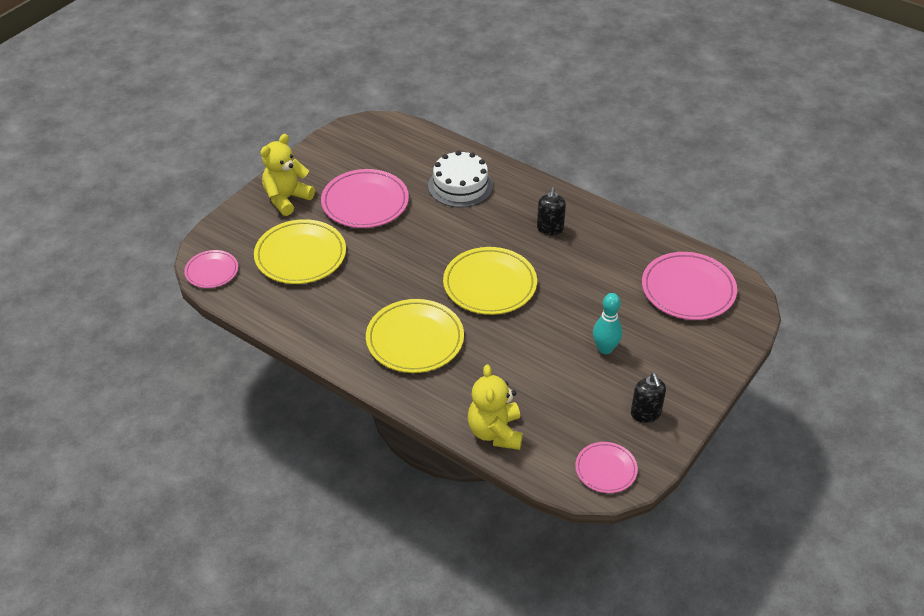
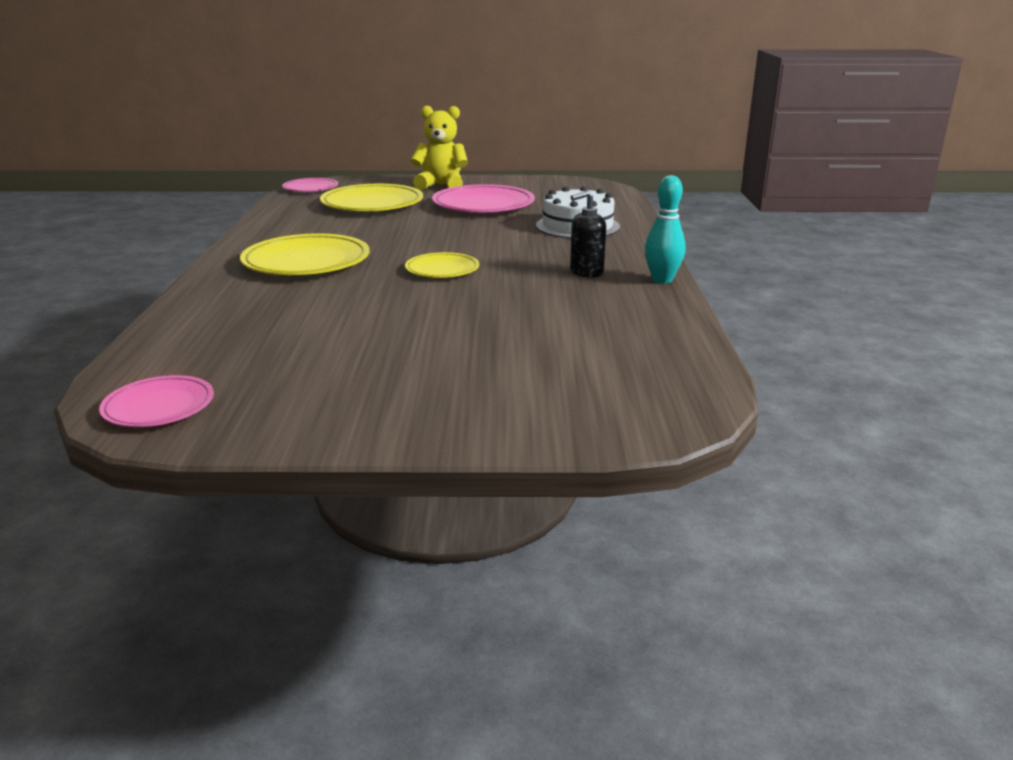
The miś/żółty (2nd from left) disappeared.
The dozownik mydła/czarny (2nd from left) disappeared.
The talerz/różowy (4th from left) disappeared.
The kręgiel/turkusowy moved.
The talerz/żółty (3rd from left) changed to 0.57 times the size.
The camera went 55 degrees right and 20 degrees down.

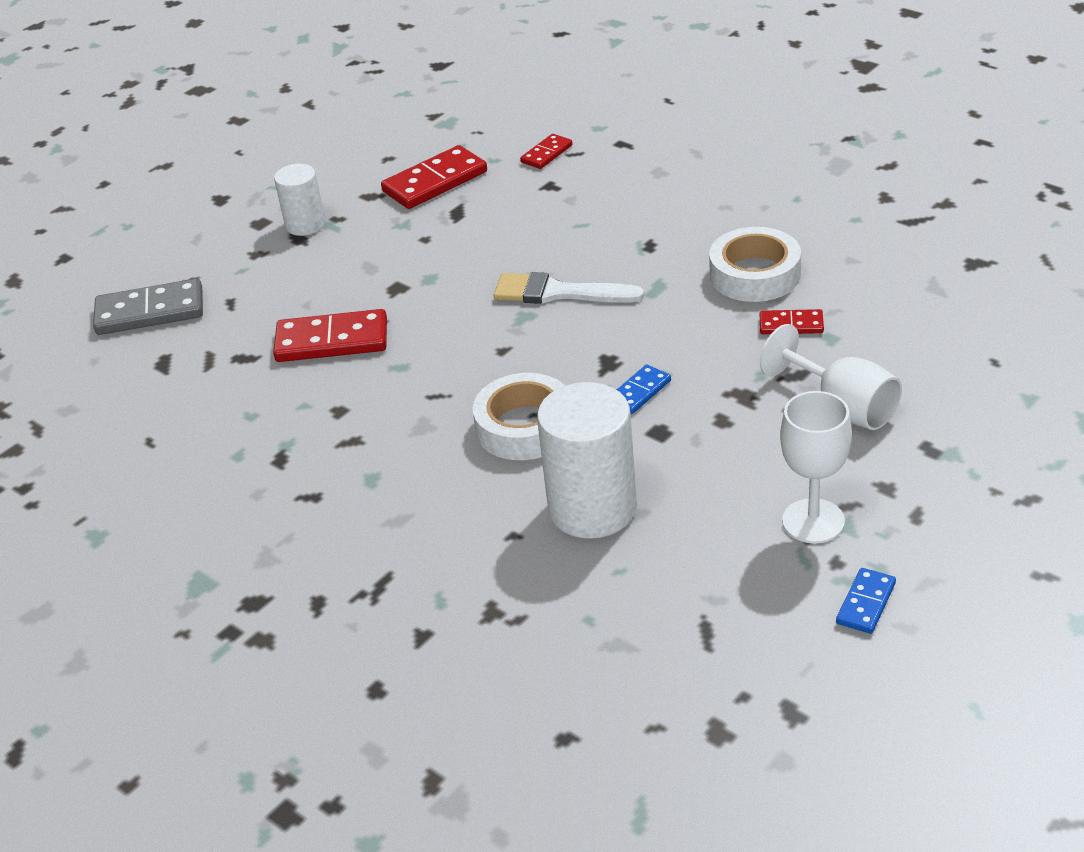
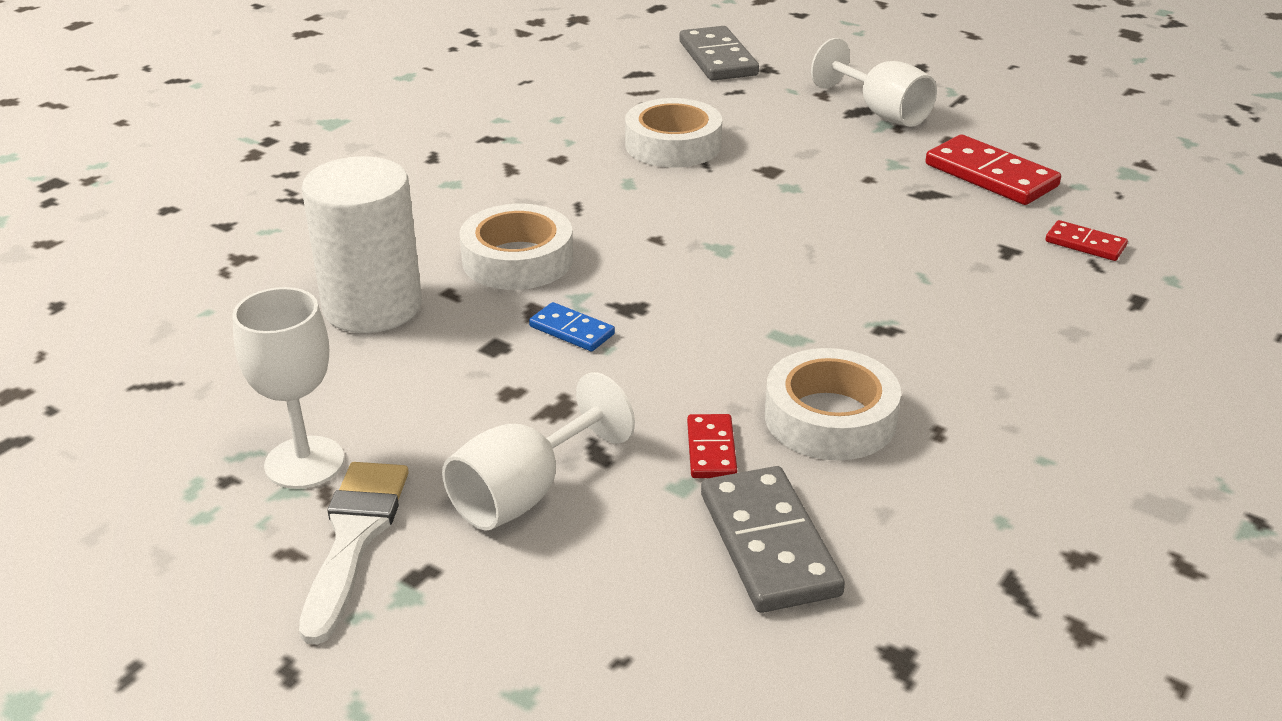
The kostka domina/niebieski (2nd from left) disappeared.
The kostka domina/szary (2nd from left) appeared.
The pędzel/biały moved.
The kostka domina/czerwony (1st from left) was replaced by the taśma klejąca/biały (2nd from left).
The walec/biały (1st from left) was replaced by the kielich/biały (3rd from left).
The camera went 80 degrees right and 5 degrees down.

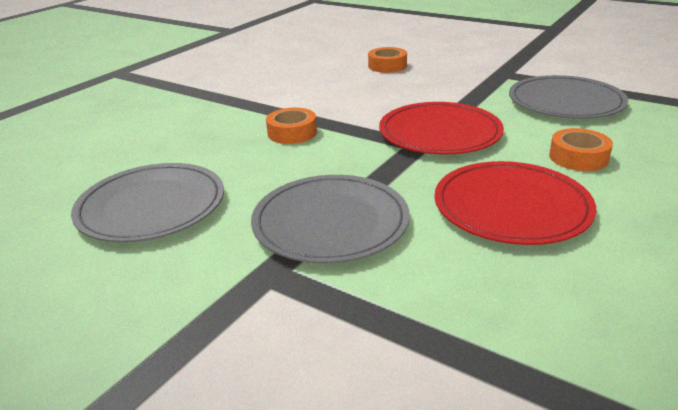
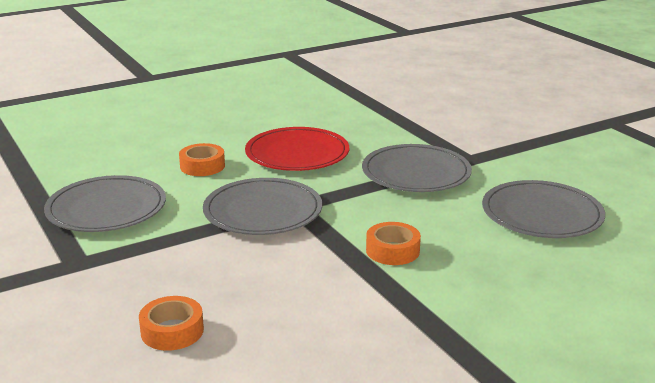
The talerz/czerwony (1st from left) became the talerz/szary (2nd from left).
The camera went 155 degrees left and 5 degrees down.

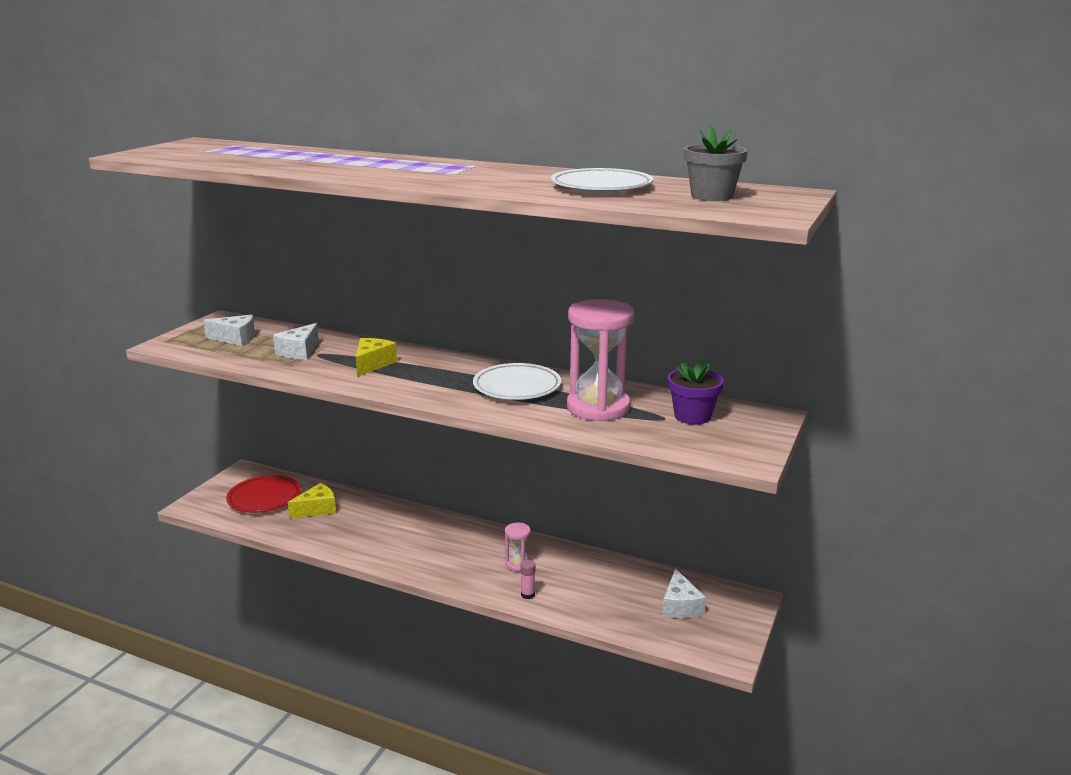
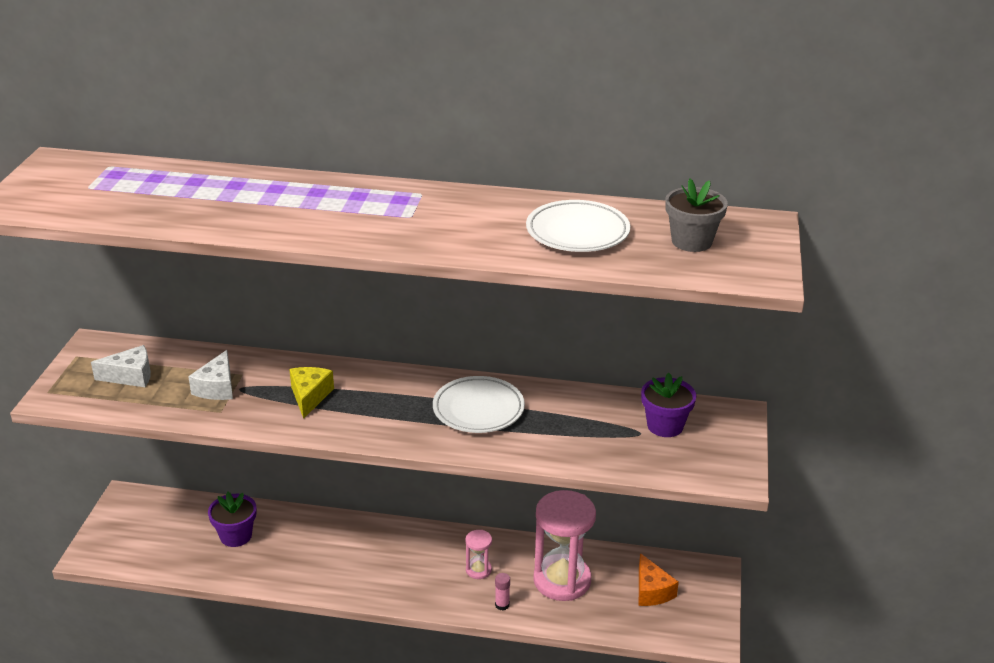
The talerz/czerwony disappeared.
The klepsydra/różowy (2nd from left) moved.
The ser/żółty (1st from left) was replaced by the doniczka/fioletowy (1st from left).
The ser/biały (3rd from left) became the ser/pomarańczowy.
The camera went 15 degrees left and 10 degrees up.

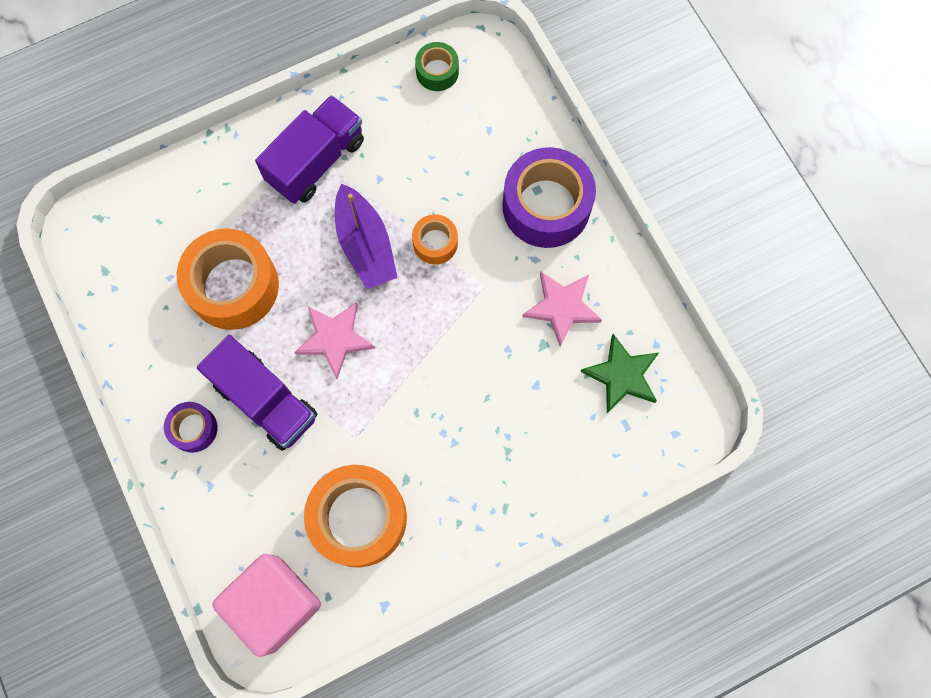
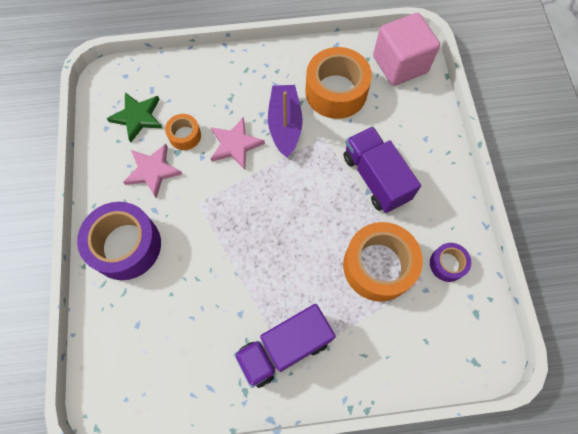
The taśma klejąca/zielony disappeared.
The taśma klejąca/fioletowy (1st from left in the first image) moved.
The gwiazda/różowy (1st from left in the first image) moved.
The łódka/fioletowy moved.
The taśma klejąca/pomarańczowy (3rd from left in the first image) moved.
The camera went 160 degrees left and 5 degrees down.

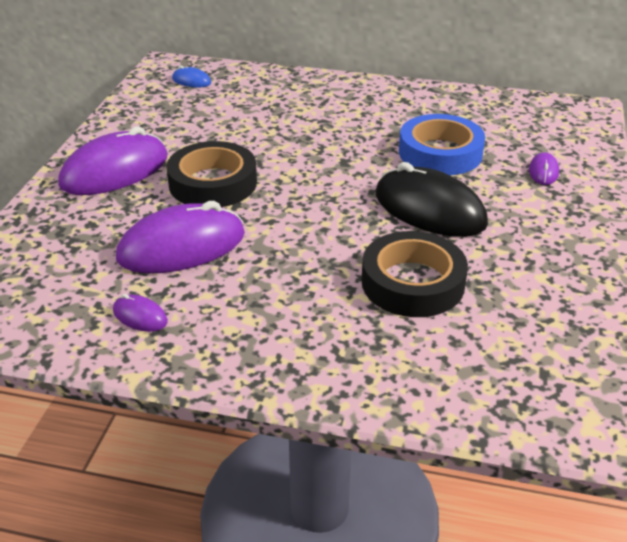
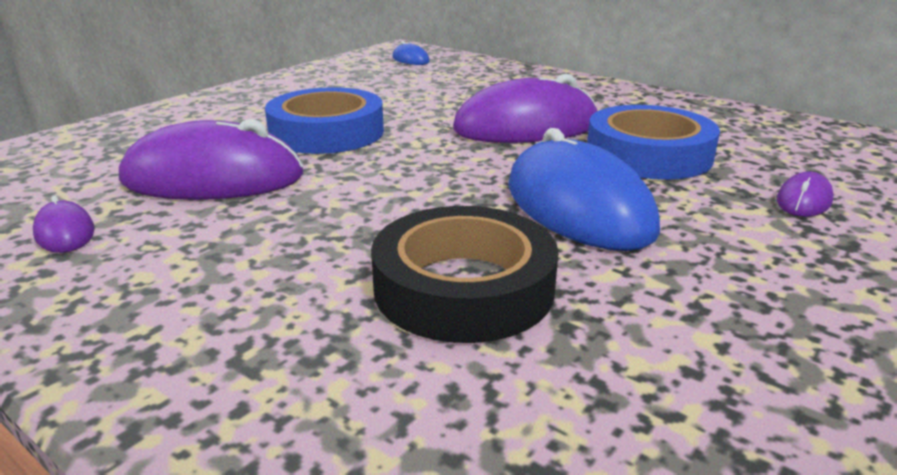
The myszka/fioletowy (1st from left in the first image) moved.
The taśma klejąca/czarny (1st from left) became the taśma klejąca/niebieski (1st from left).
The myszka/czarny became the myszka/niebieski (2nd from left).
The camera went 25 degrees right and 10 degrees down.

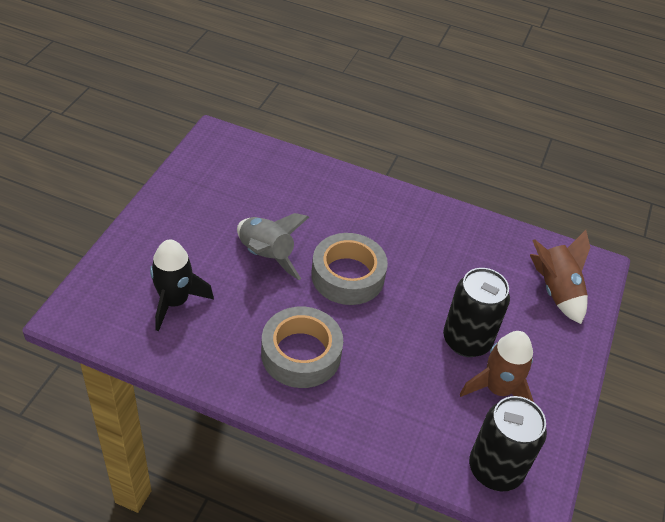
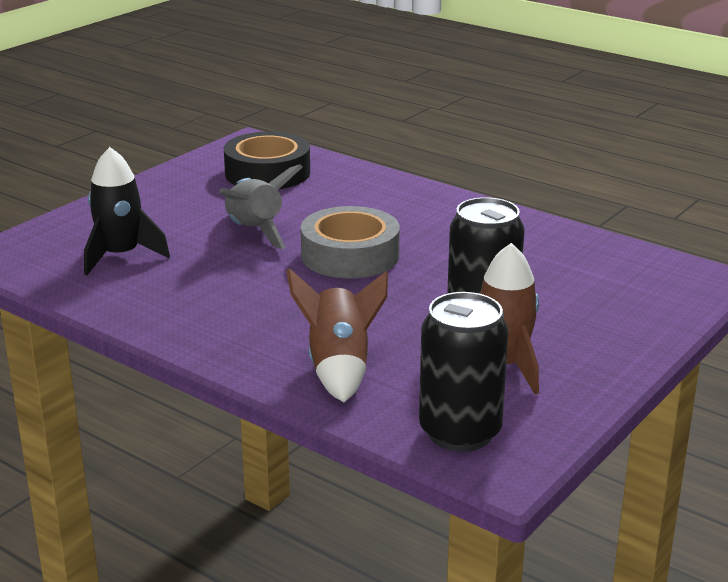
The taśma klejąca/szary (1st from left) disappeared.
The taśma klejąca/czarny appeared.
The rakieta/brązowy (2nd from left in the first image) moved.
The camera went 20 degrees right and 20 degrees down.

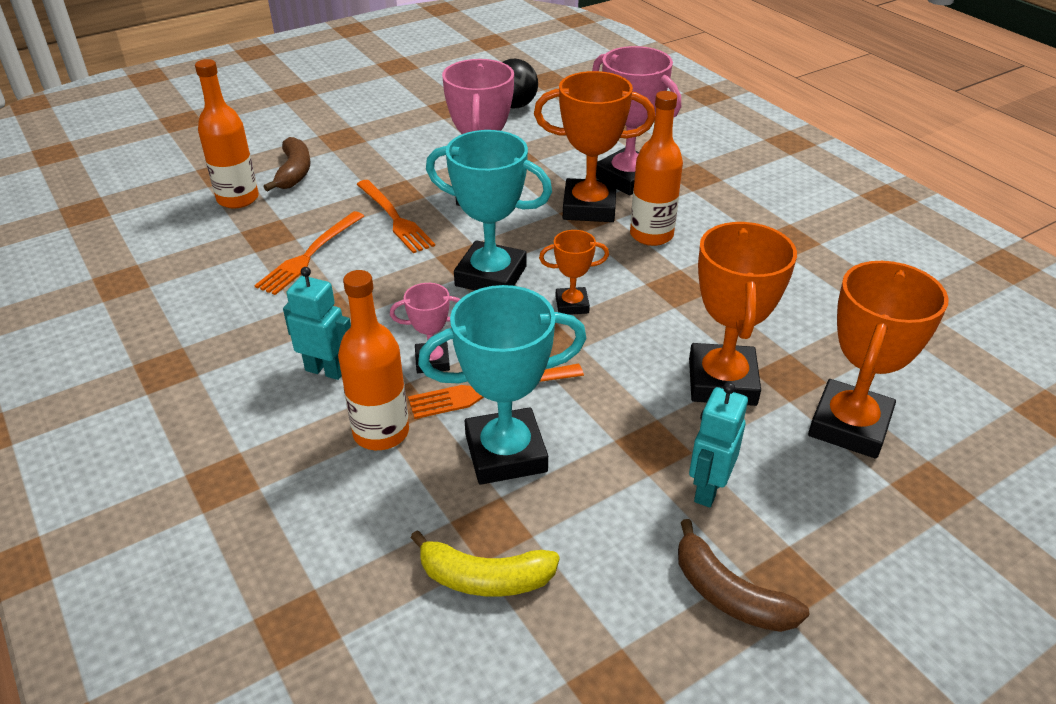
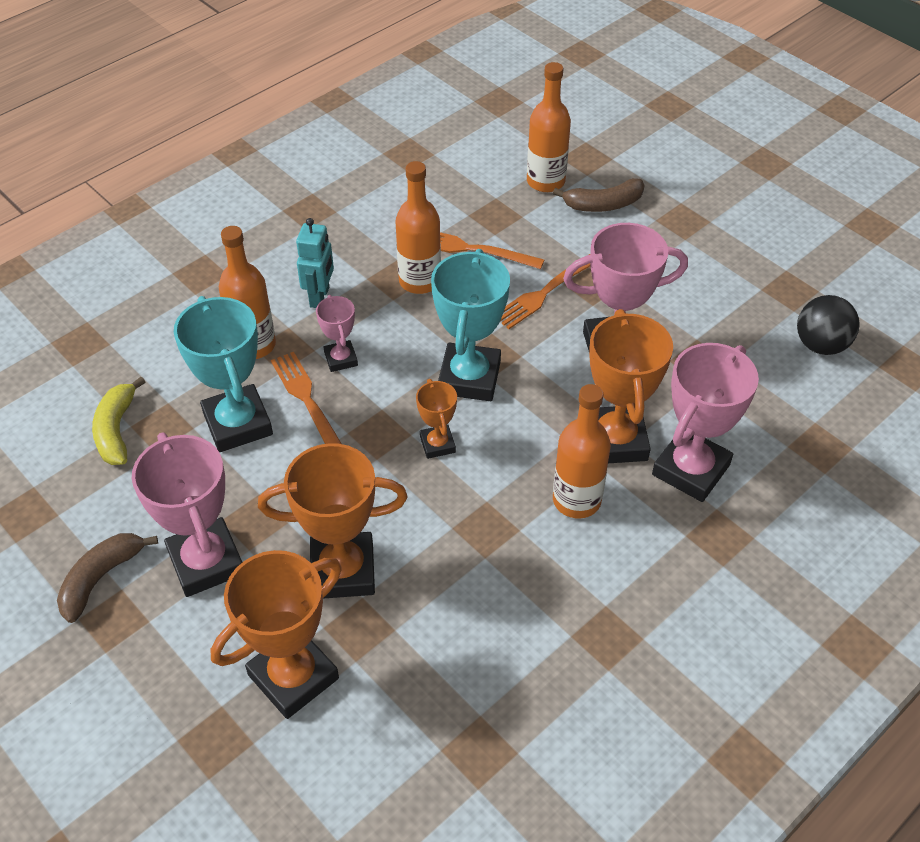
The butelka/pomarańczowy (2nd from left) appeared.
The robot/turkusowy (2nd from left) was replaced by the puchar/różowy (1st from left).
The puchar/pomarańczowy (4th from left in the first image) turned 60 degrees counterclockwise.
The camera went 80 degrees right and 10 degrees up.

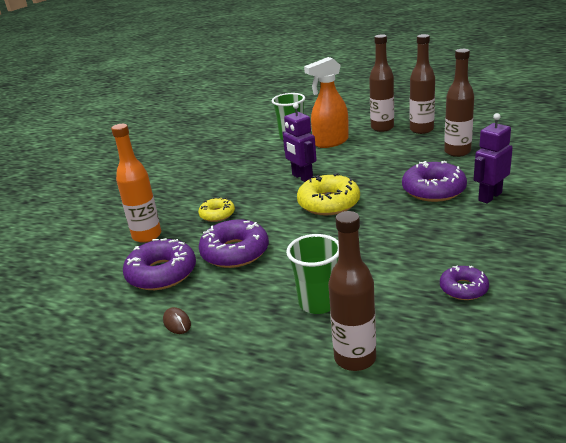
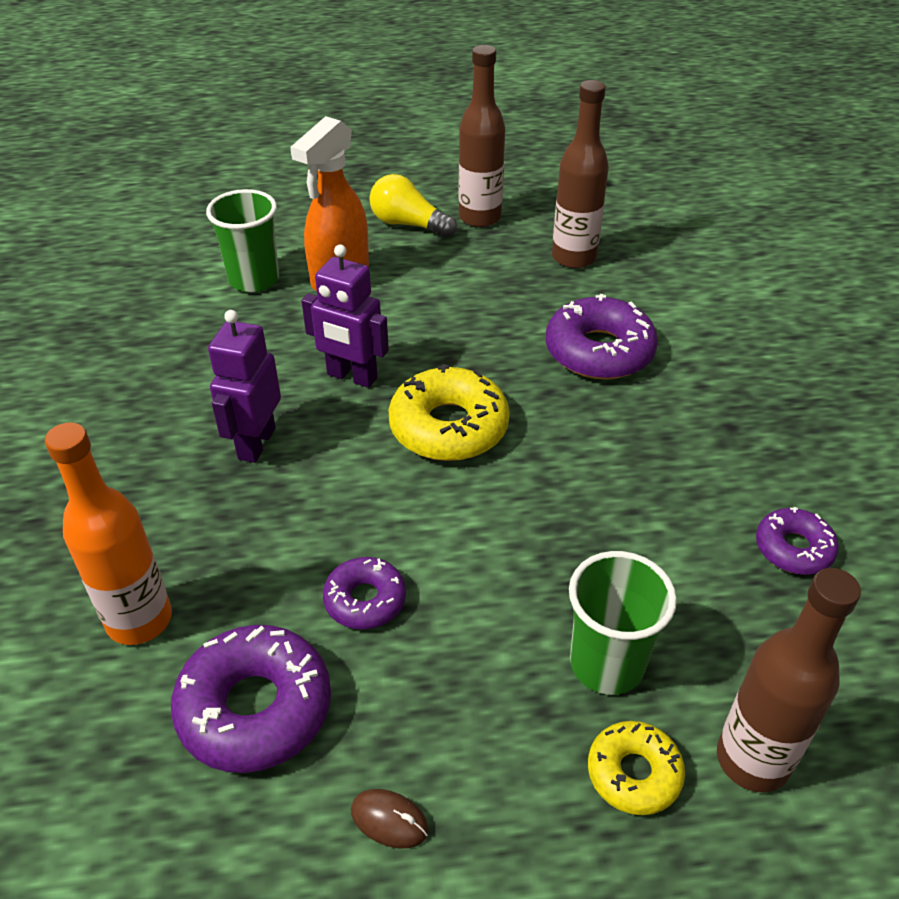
The donut/żółty (1st from left in the first image) moved.
The robot/fioletowy (2nd from left in the first image) moved.
The butelka/brązowy (2nd from left) was replaced by the żarówka/żółty.
The donut/fioletowy (2nd from left) changed to 0.58 times the size.
The camera went 35 degrees left and 15 degrees up.

